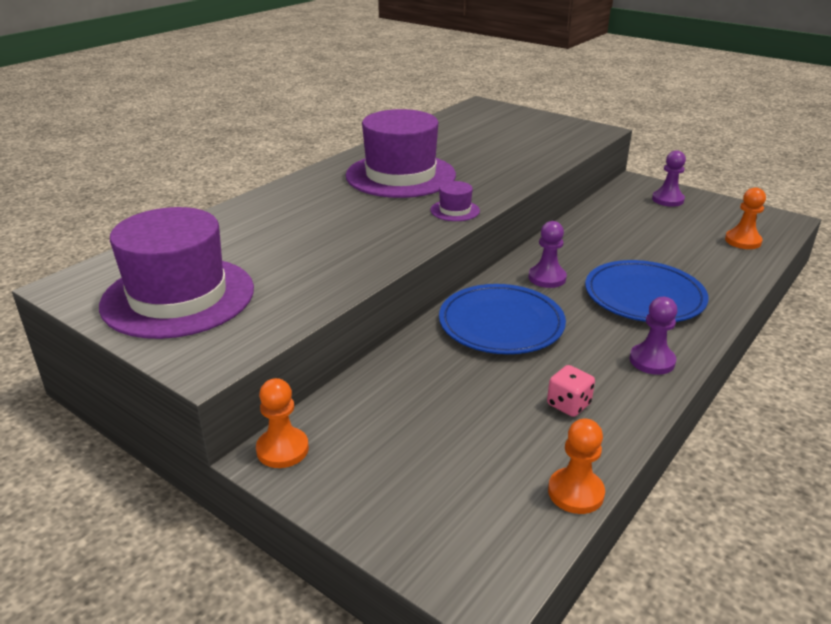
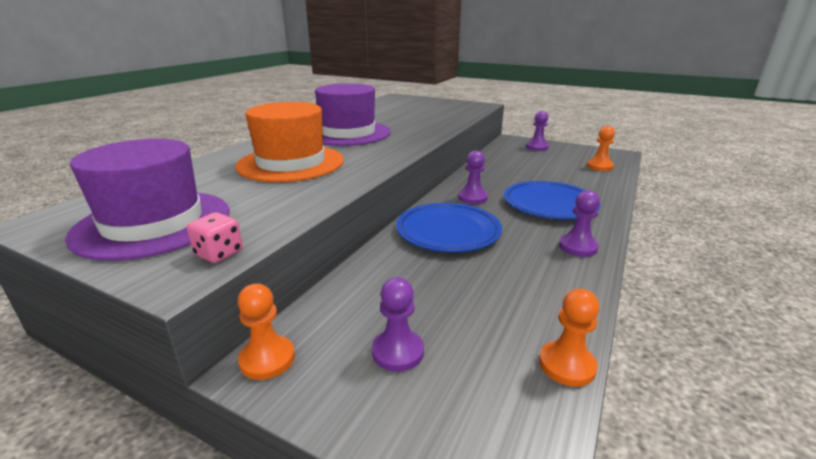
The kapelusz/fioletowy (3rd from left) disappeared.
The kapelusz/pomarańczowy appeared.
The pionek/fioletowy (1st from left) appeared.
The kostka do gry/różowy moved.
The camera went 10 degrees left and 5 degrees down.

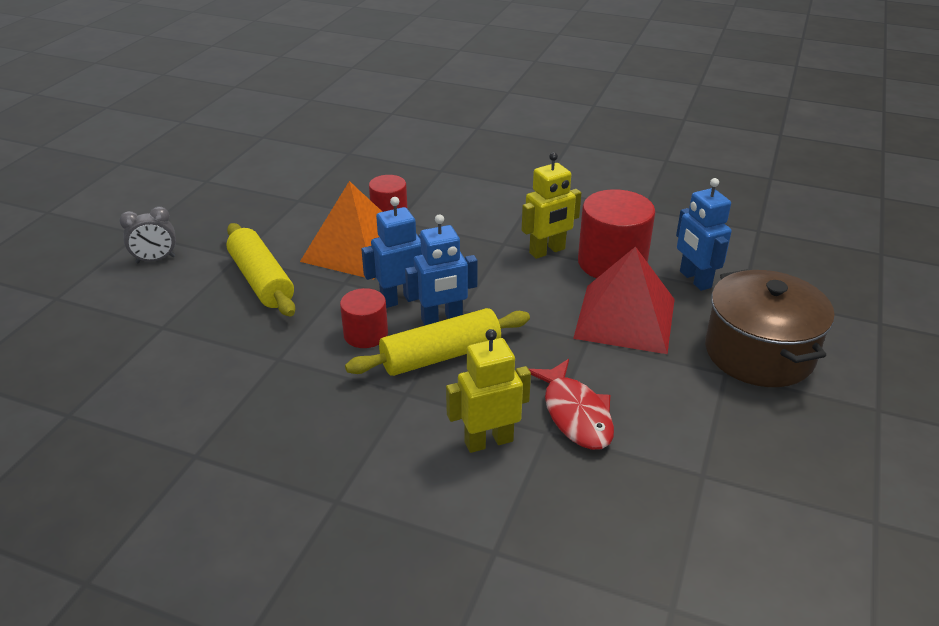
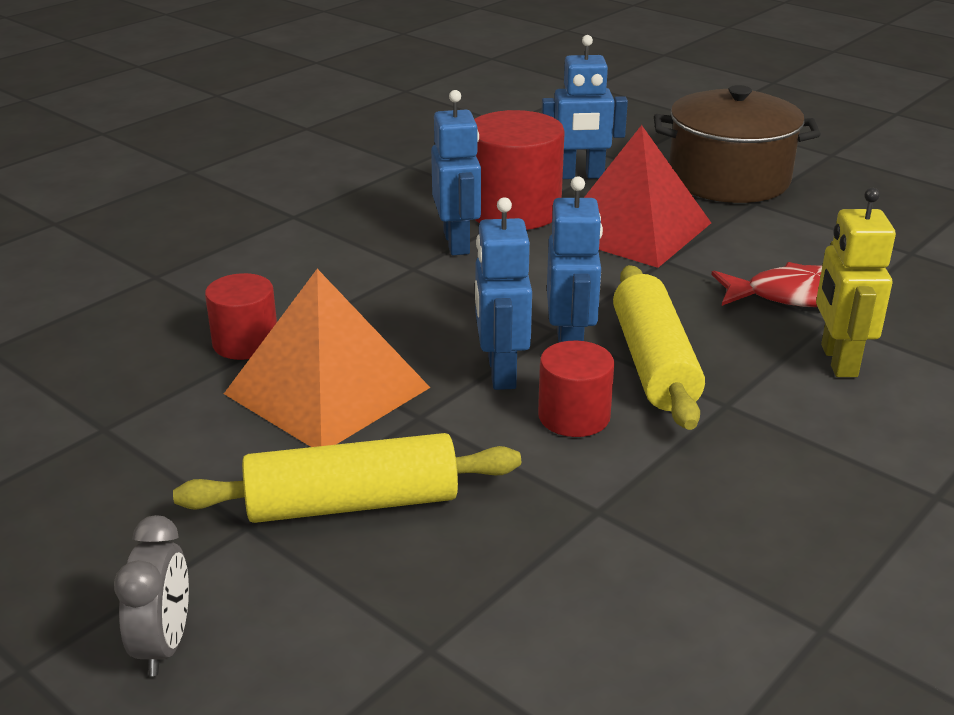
The robot/żółty (2nd from left) became the robot/niebieski (1st from left).
The camera went 70 degrees left and 5 degrees down.

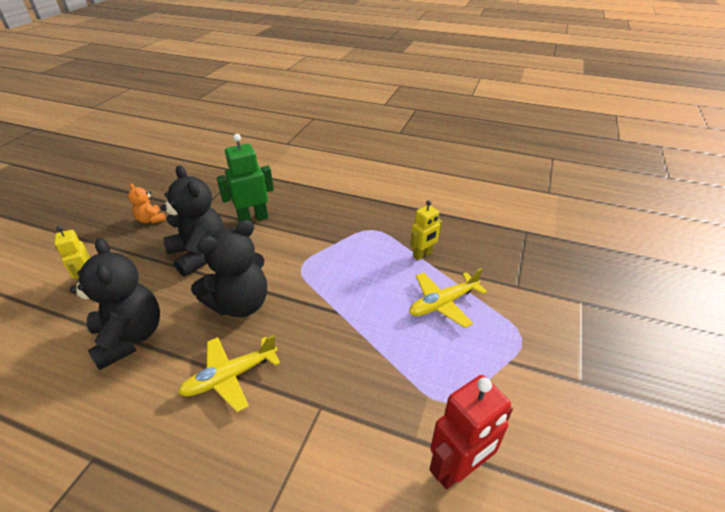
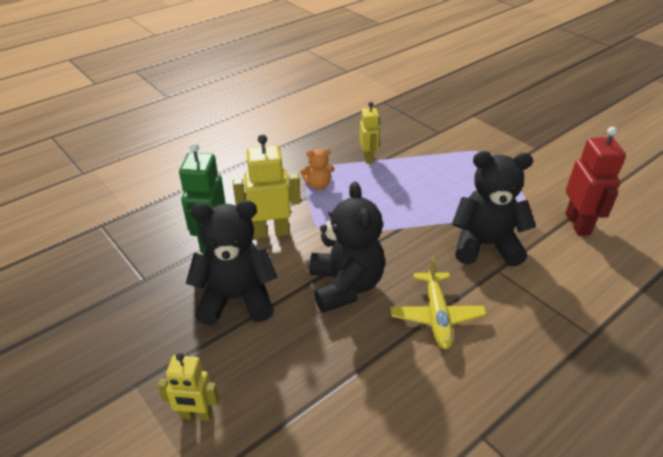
The samolot/żółty (2nd from left) disappeared.
The robot/żółty (2nd from left) appeared.
The miś/czarny (1st from left in the first image) moved.
The miś/pomarańczowy moved.
The camera went 60 degrees left and 0 degrees up.

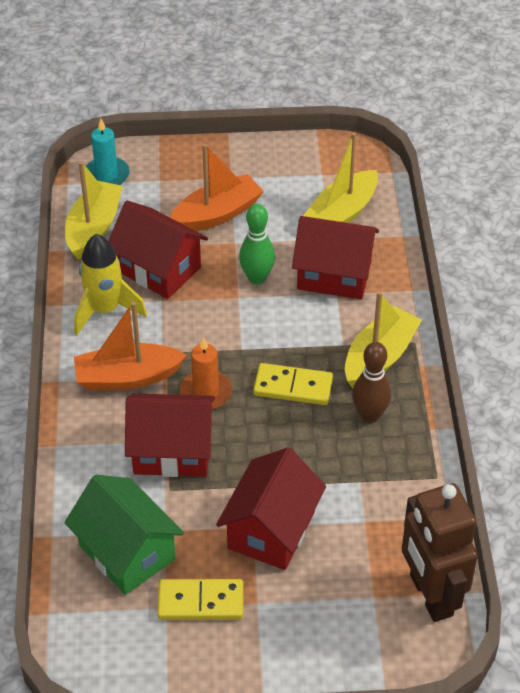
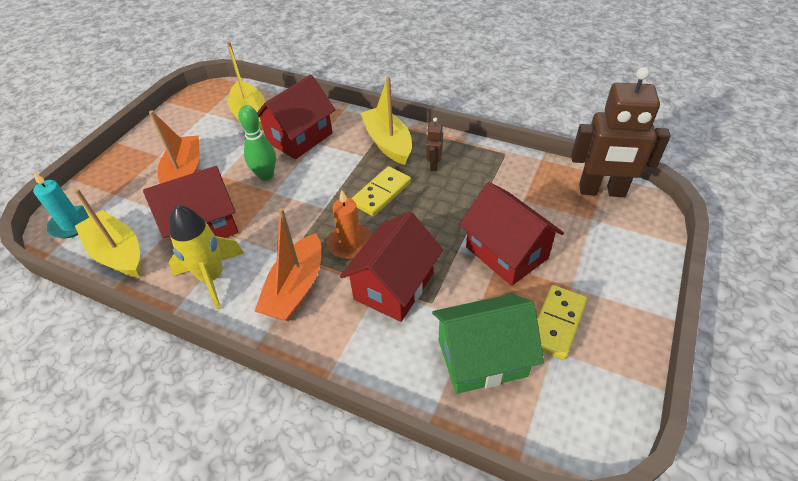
The kręgiel/brązowy was replaced by the robot/brązowy (1st from left).
The camera went 60 degrees left and 0 degrees up.

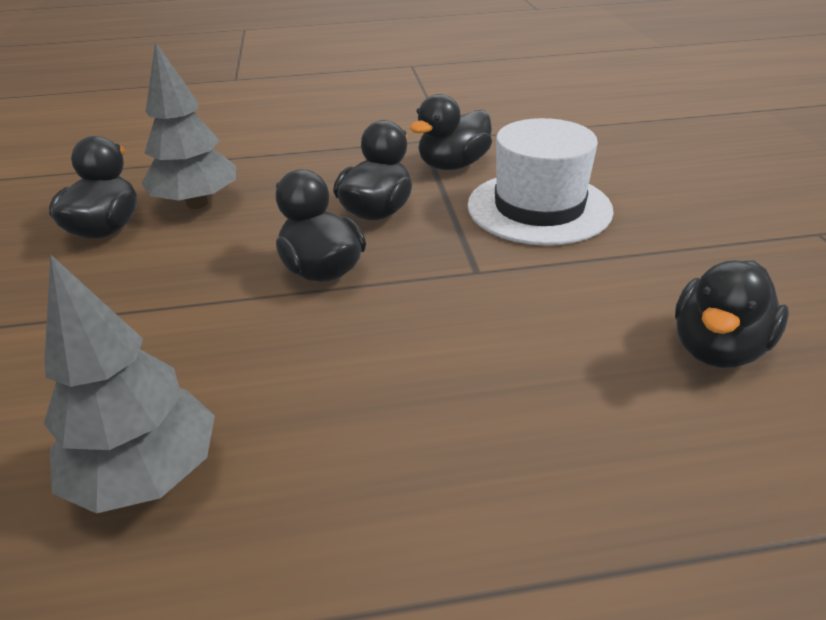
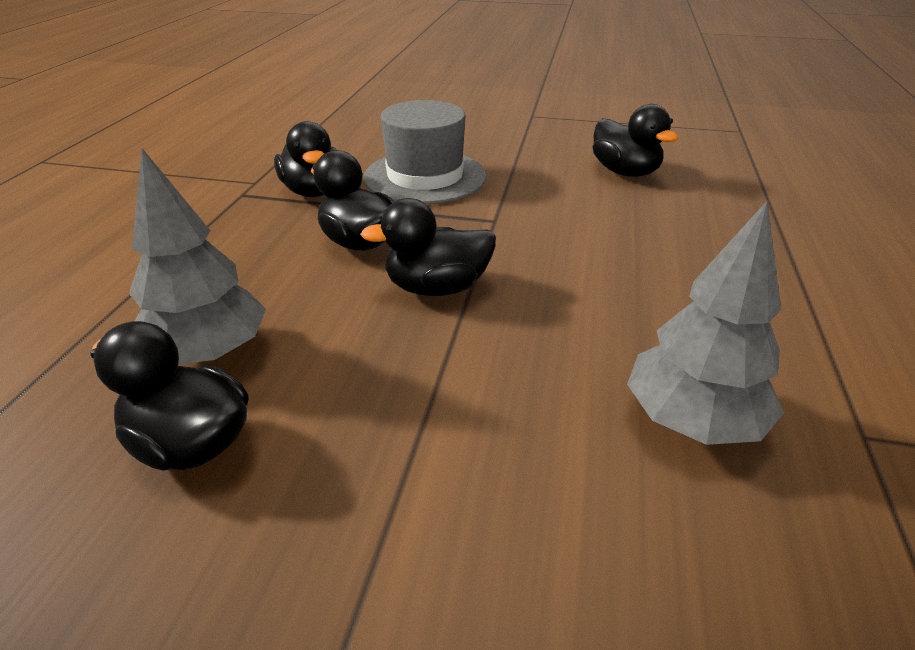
The kapelusz/biały became the kapelusz/szary.
The camera went 70 degrees left and 0 degrees up.

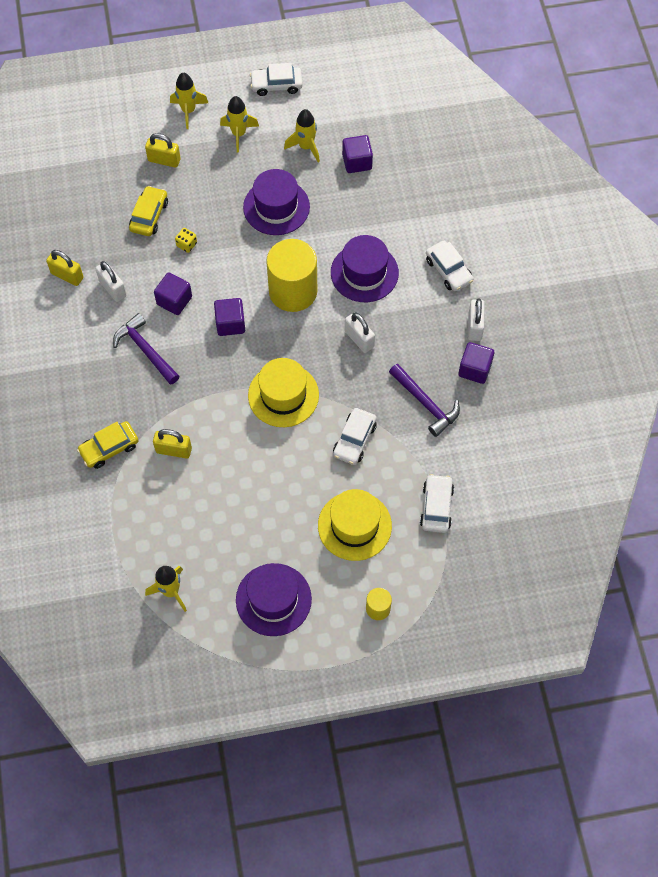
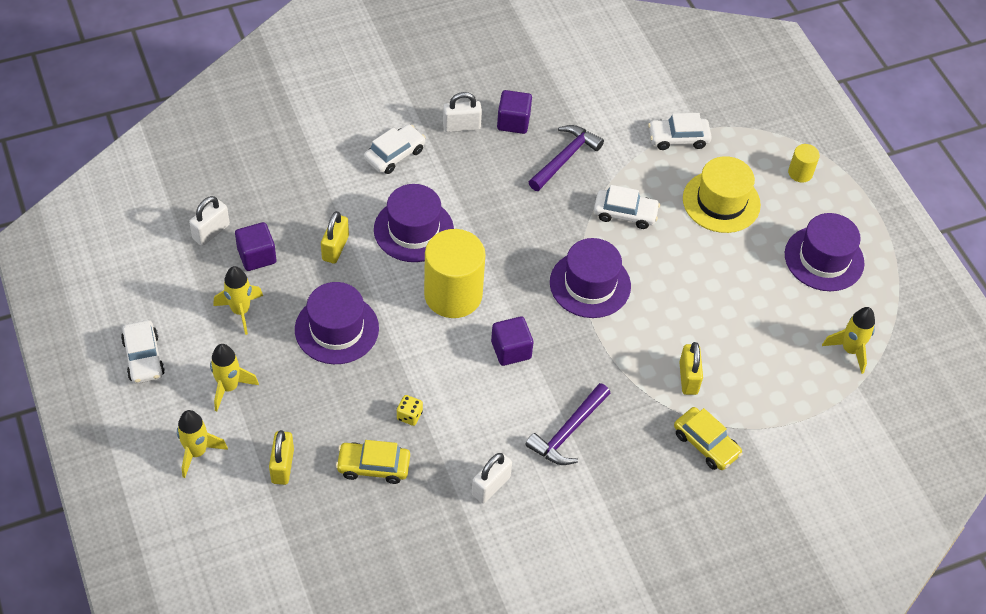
The sześcian/fioletowy (1st from left) disappeared.
The kłódka/żółty (1st from left in the first image) moved.
The kłódka/biały (2nd from left in the first image) moved.
The kapelusz/żółty (1st from left) became the kapelusz/fioletowy (3rd from left).
The camera went 105 degrees left and 10 degrees down.

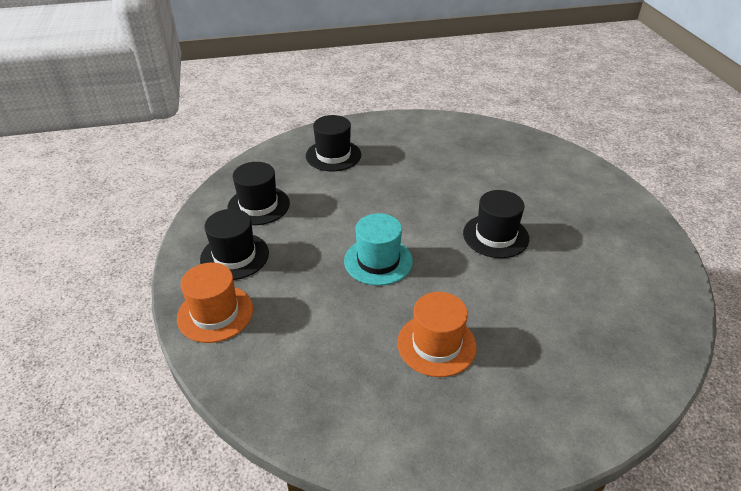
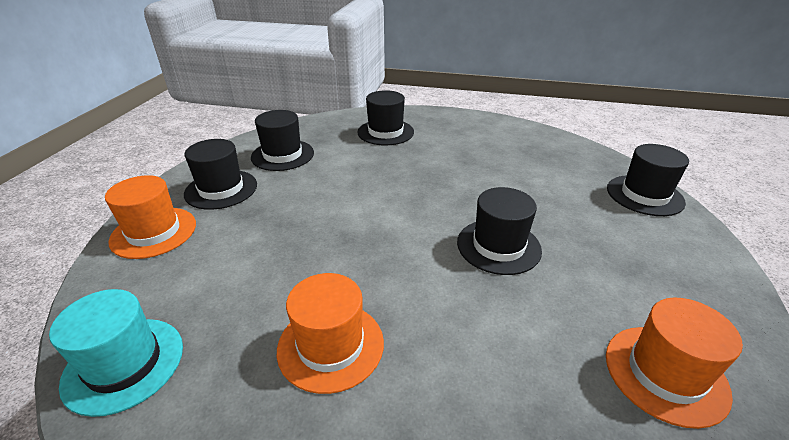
The kapelusz/pomarańczowy (3rd from left) appeared.
The kapelusz/czarny (5th from left) appeared.
The kapelusz/turkusowy moved.
The camera went 25 degrees right and 5 degrees down.

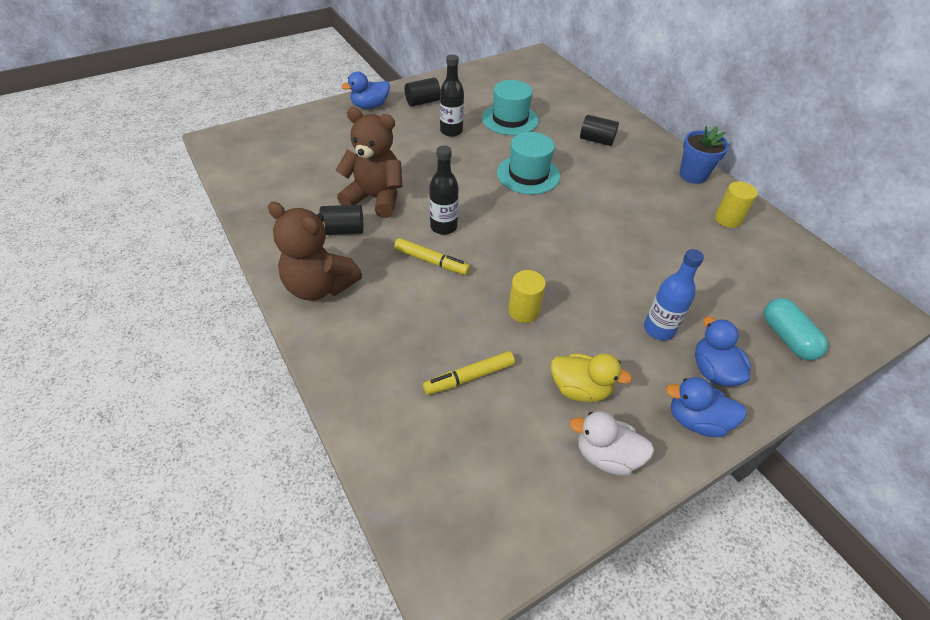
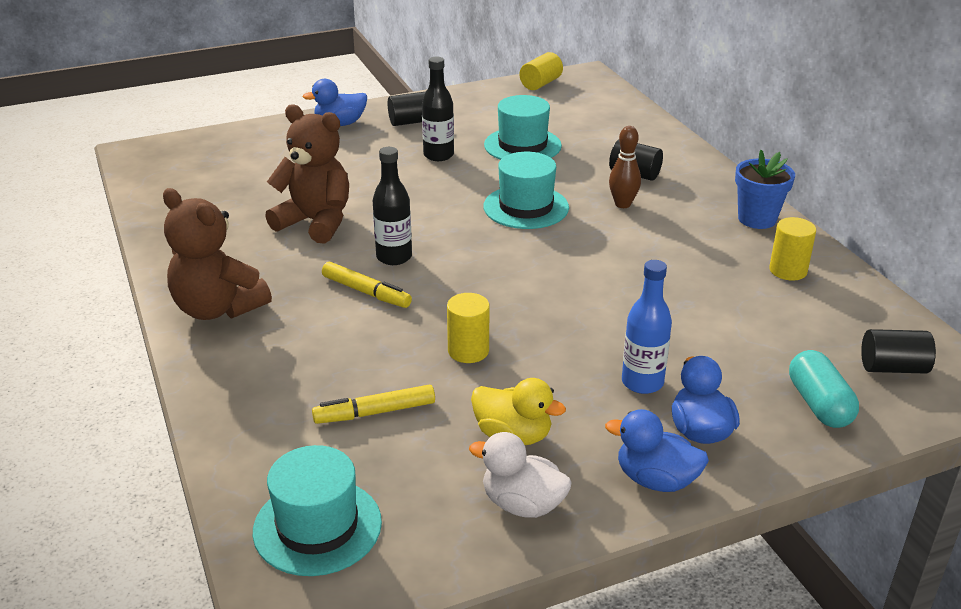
The kapelusz/turkusowy (1st from left) appeared.
The walec/żółty (2nd from left) appeared.
The kręgiel/brązowy appeared.
The walec/czarny (1st from left in the first image) moved.
The camera went 10 degrees right and 15 degrees down.

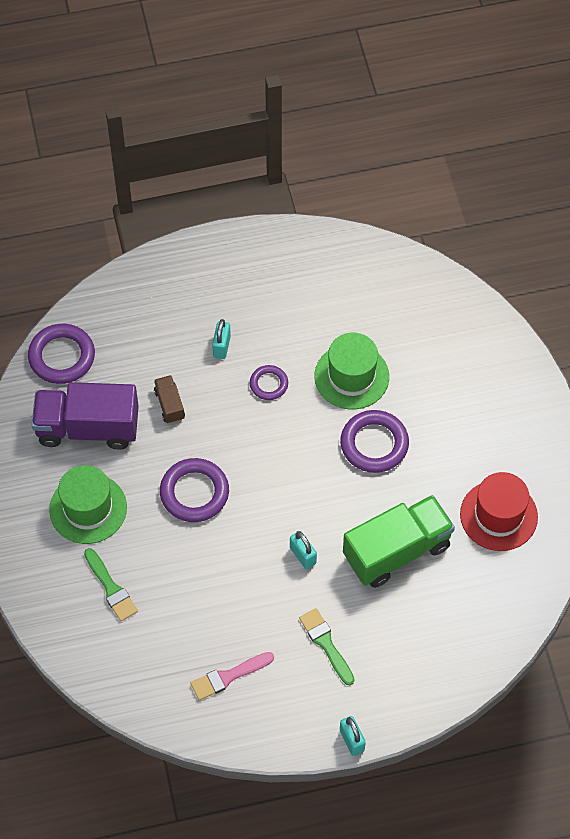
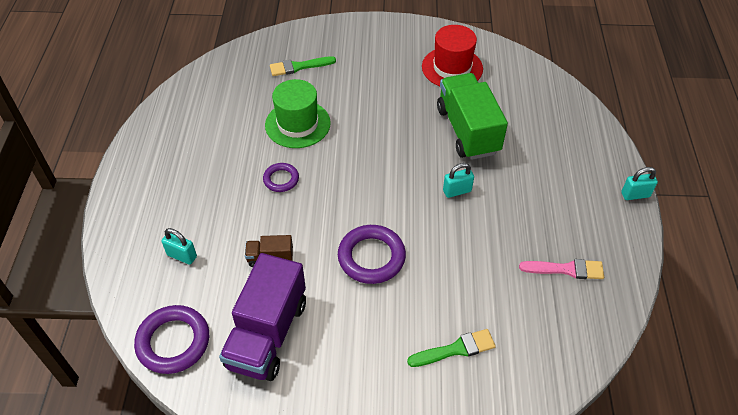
The kapelusz/zielony (1st from left) disappeared.
The pierścień/fioletowy (4th from left) disappeared.
The kłódka/turkusowy (1st from left) moved.
The pędzel/zielony (2nd from left in the first image) moved.
The pędzel/różowy turned 75 degrees counterclockwise.
The camera went 75 degrees left and 10 degrees down.

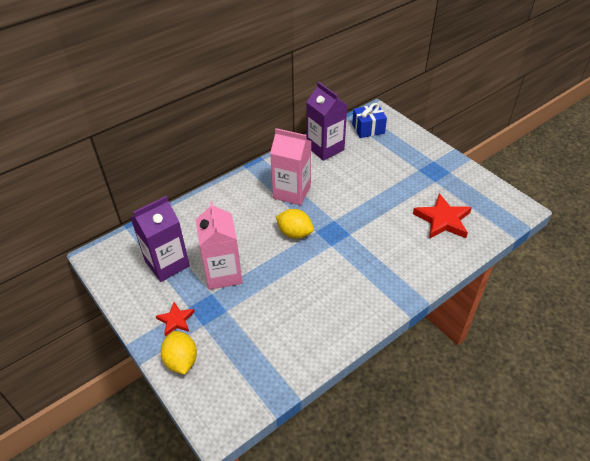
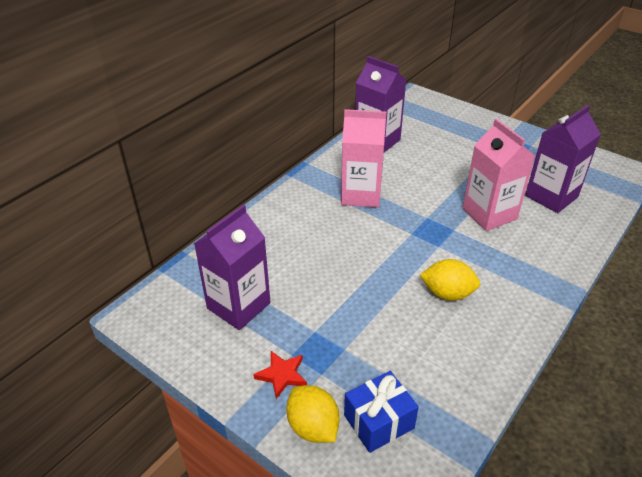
The karton mleka/różowy (1st from left in the first image) moved.
The cytryna/żółty (2nd from left) moved.
The prezent/niebieski moved.
The gwiazda/czerwony (2nd from left) was replaced by the karton mleka/fioletowy (3rd from left).
The camera went 15 degrees left and 5 degrees down.

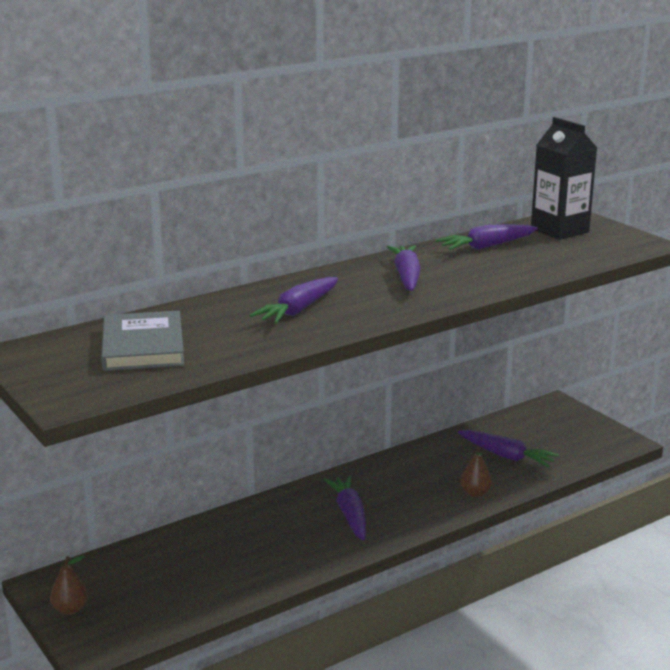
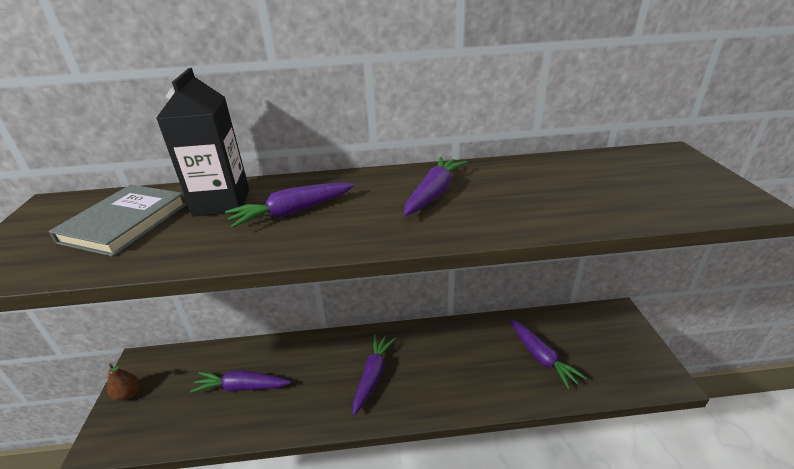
The gruszka/brązowy (2nd from left) disappeared.
The marchewka/fioletowy (4th from left in the first image) moved.
The karton mleka/czarny moved.
The camera went 30 degrees right and 10 degrees up.

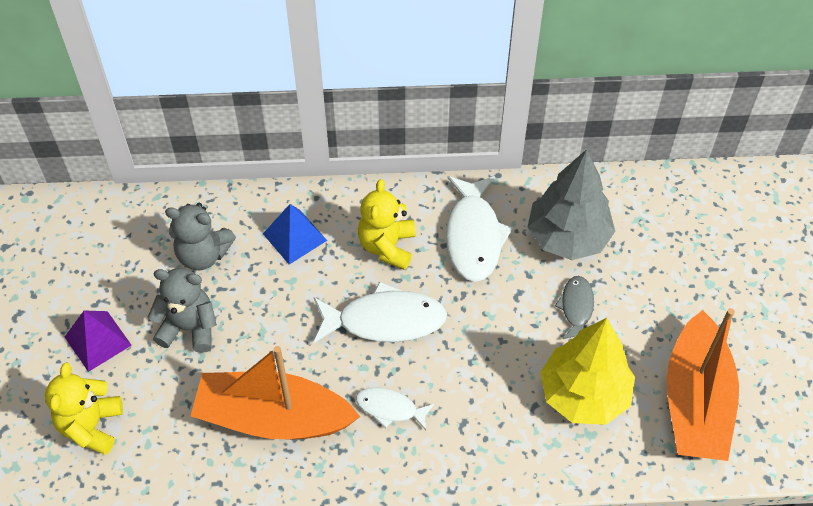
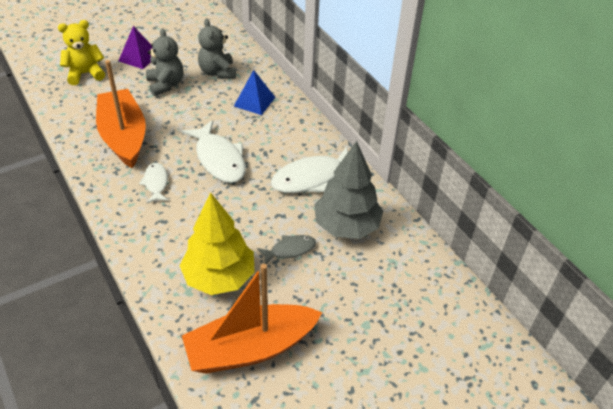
The miś/żółty (2nd from left) disappeared.
The camera went 60 degrees right and 10 degrees down.

